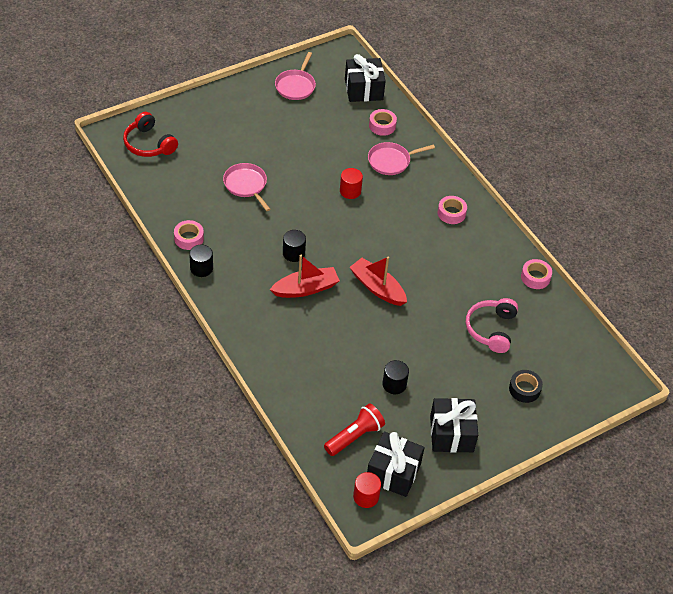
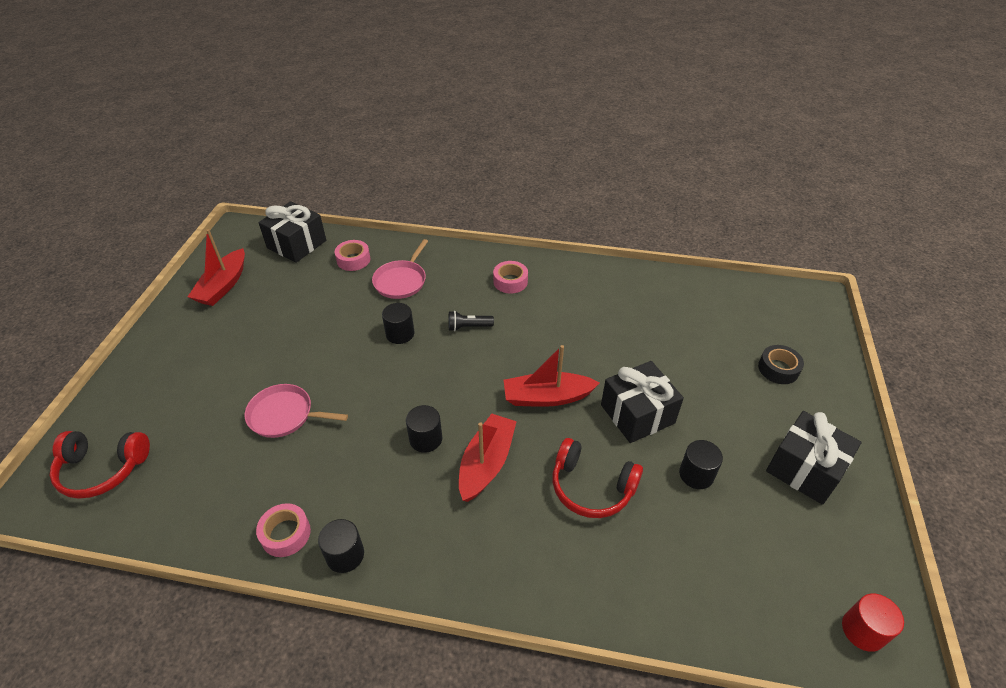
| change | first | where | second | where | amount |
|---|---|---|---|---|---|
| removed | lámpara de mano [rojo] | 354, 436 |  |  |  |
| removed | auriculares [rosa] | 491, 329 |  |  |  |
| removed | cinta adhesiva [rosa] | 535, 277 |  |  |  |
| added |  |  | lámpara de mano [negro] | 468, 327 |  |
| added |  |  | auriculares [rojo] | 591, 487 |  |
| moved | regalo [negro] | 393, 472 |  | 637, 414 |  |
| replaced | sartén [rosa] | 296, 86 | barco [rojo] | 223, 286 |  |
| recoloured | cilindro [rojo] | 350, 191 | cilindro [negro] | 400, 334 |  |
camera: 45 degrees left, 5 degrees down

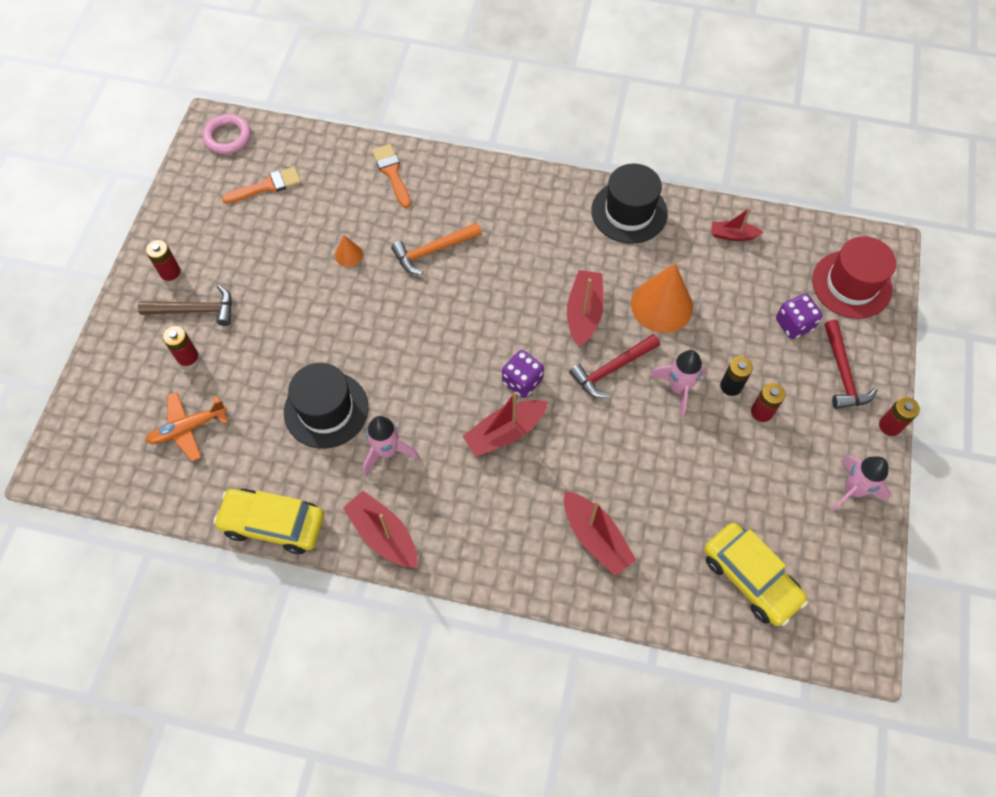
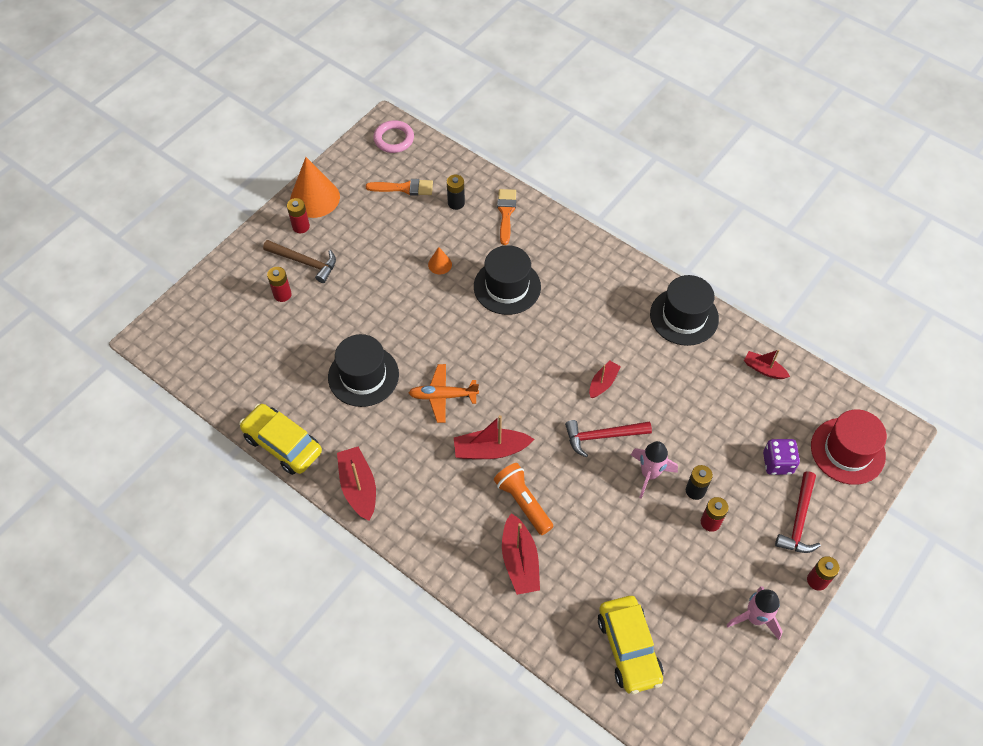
| change | first | where | second | where | amount |
|---|---|---|---|---|---|
| removed | cohete [rosa] | 387, 451 |  |  |  |
| removed | dado [morado] | 522, 381 |  |  |  |
| added |  |  | pila [negro] | 456, 203 |  |
| added |  |  | lámpara de mano [naranja] | 523, 502 |  |
| moved | avión [naranja] | 188, 428 |  | 442, 396 |  |
| moved | cono [naranja] | 662, 305 |  | 315, 198 |  |
| replaced | martillo [naranja] | 433, 251 | sombrero [negro] | 507, 286 |  |
| resized | barco [rojo] | 584, 313 |  | 603, 383 | x0.62 |
camera: 25 degrees right, 5 degrees down

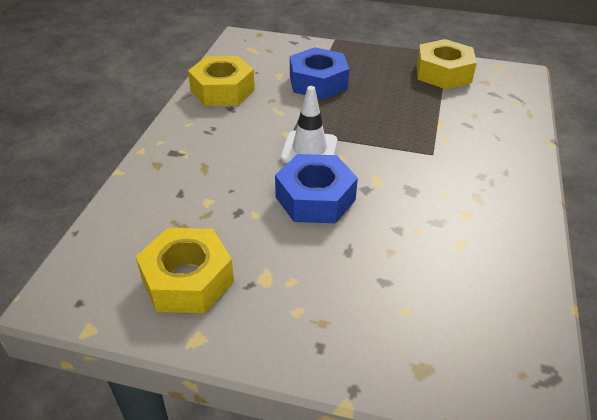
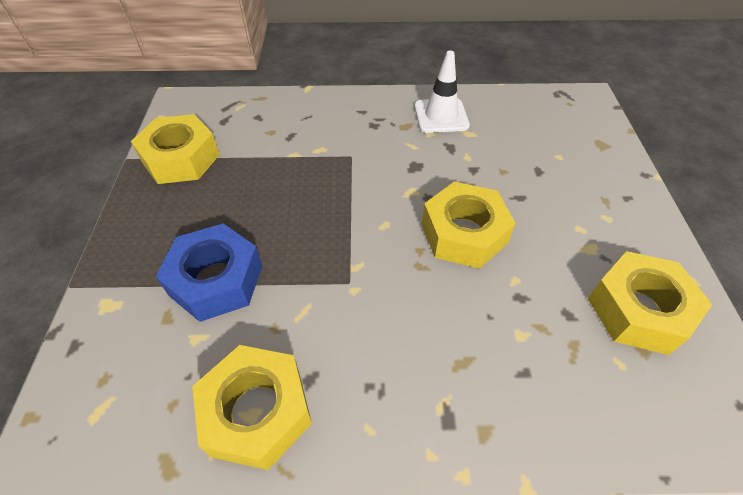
| change | first | where | second | where | amount |
|---|---|---|---|---|---|
| moved | cono de tráfico [blanco] | 309, 149 |  | 441, 116 |  |
| recoloured | tuerca [azul] | 315, 198 | tuerca [amarillo] | 463, 233 |  |
camera: 105 degrees left, 10 degrees up

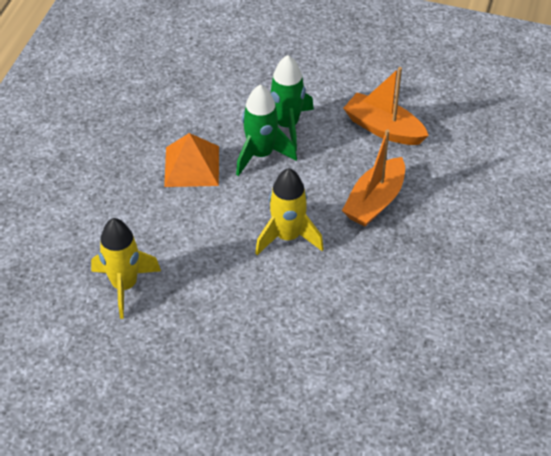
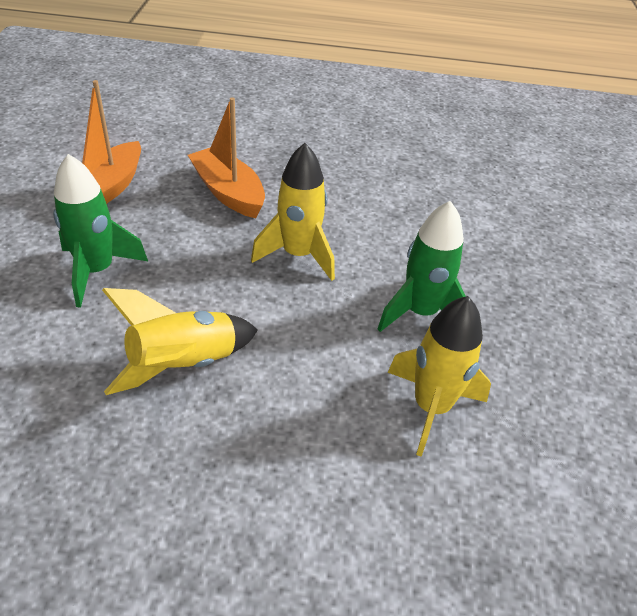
| change | first | where | second | where | amount |
|---|---|---|---|---|---|
| moved | cohete [verde] | 261, 155 |  | 420, 313 |  |
| replaced | pirámide [naranja] | 192, 166 | cohete [amarillo] | 183, 365 |  |
| turned | barco [naranja] | 374, 201 |  | 228, 192 | 150 degrees counterclockwise |
camera: 105 degrees left, 5 degrees down

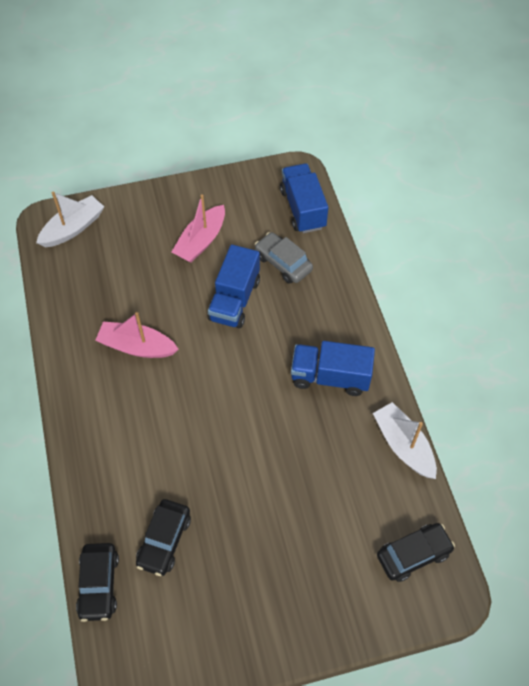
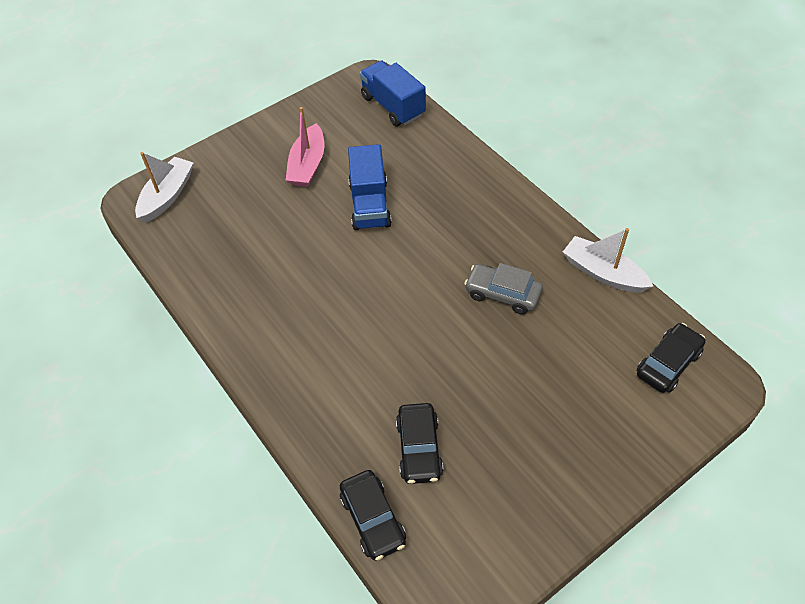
| change | first | where | second | where | amount |
|---|---|---|---|---|---|
| removed | barco [rosa] | 137, 346 |  |  |  |
| removed | camión [azul] | 330, 377 |  |  |  |
| moved | coche [gris] | 283, 263 |  | 502, 294 |  |
camera: 20 degrees left, 5 degrees down

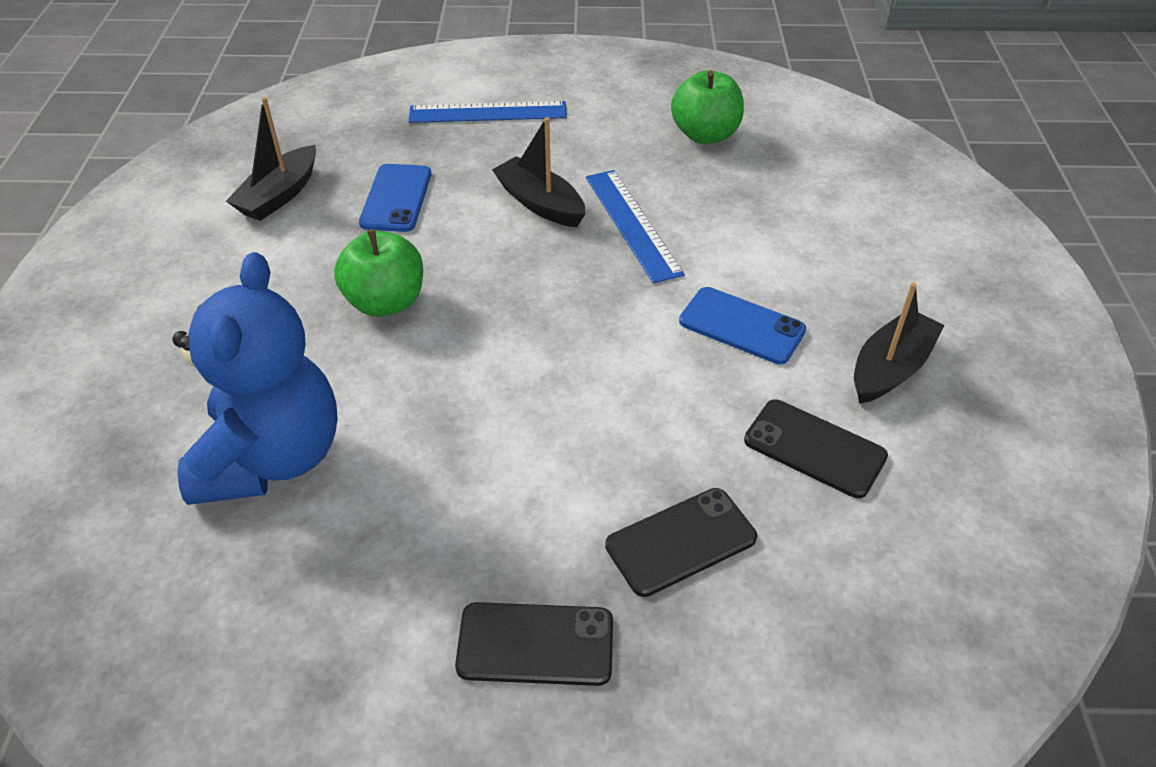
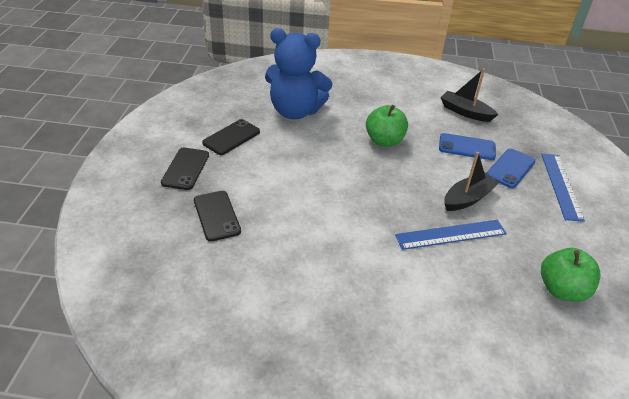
| change | first | where | second | where | amount |
|---|---|---|---|---|---|
| removed | barco [negro] | 890, 368 |  |  |  |
| moved | móvil [azul] | 741, 326 |  | 510, 168 |  |
| moved | móvil [negro] | 814, 448 |  | 231, 137 |  |
camera: 95 degrees right, 5 degrees down

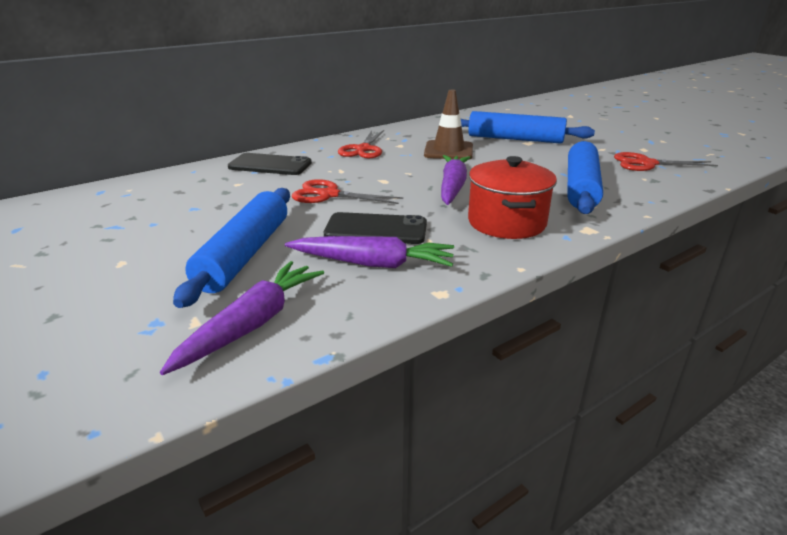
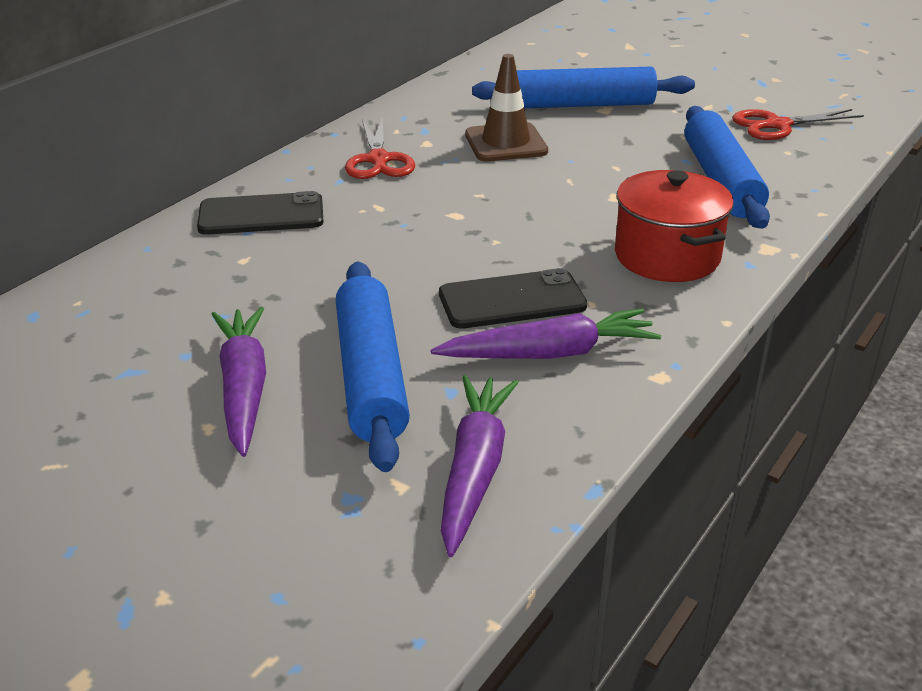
| change | first | where | second | where | amount |
|---|---|---|---|---|---|
| removed | tijeras [rojo] | 329, 195 |  |  |  |
| moved | zanahoria [morado] | 452, 187 |  | 244, 388 |  |
camera: 20 degrees left, 5 degrees up

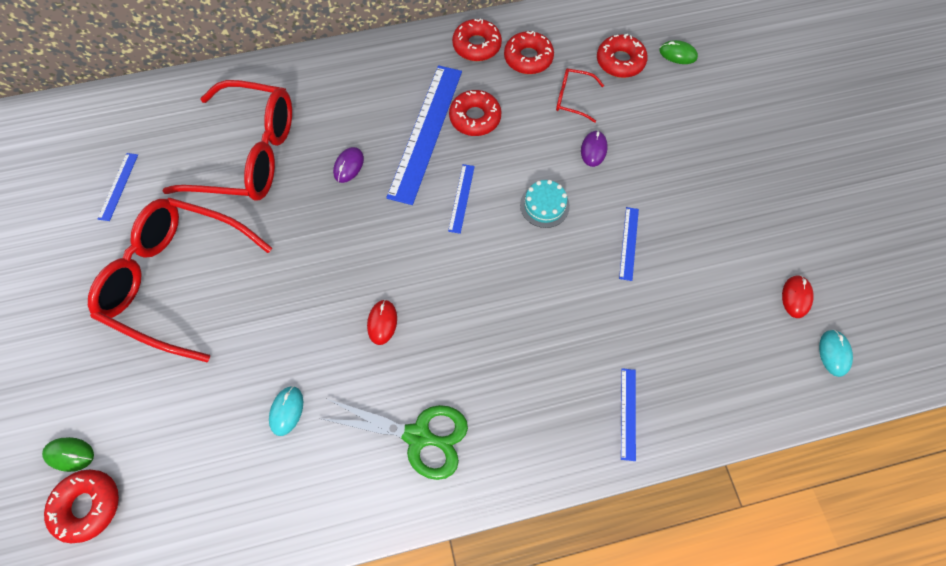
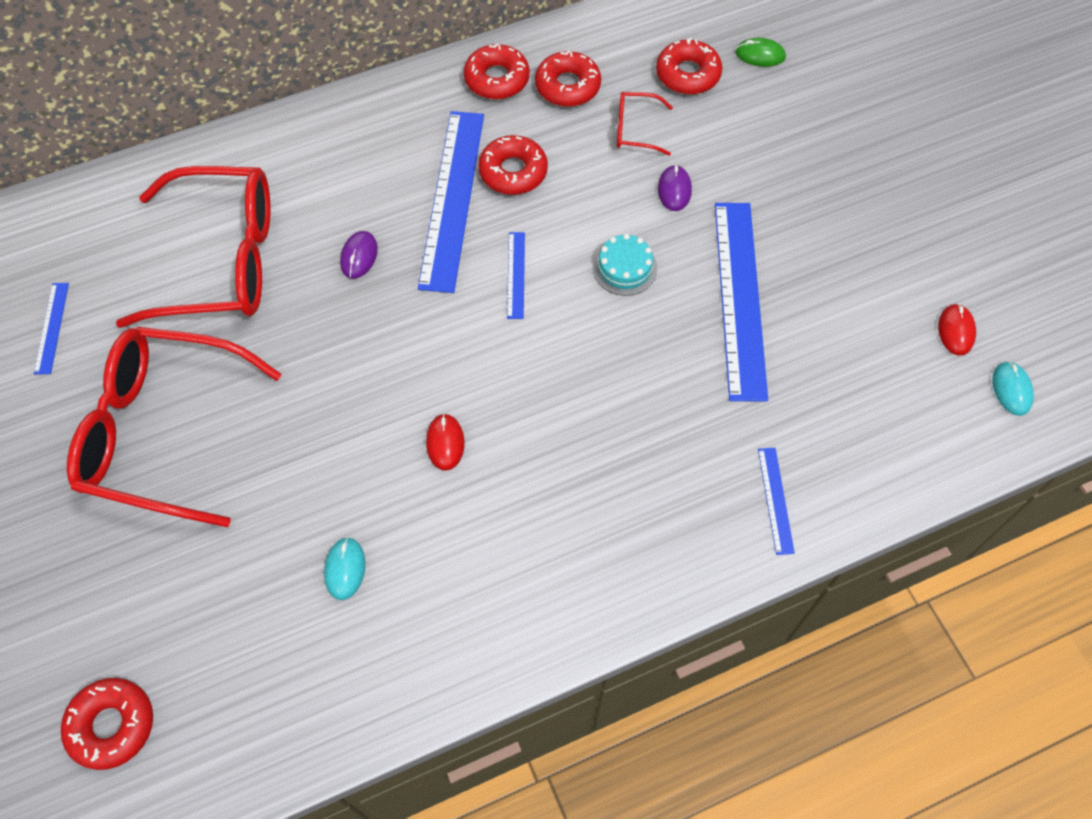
| change | first | where | second | where | amount |
|---|---|---|---|---|---|
| removed | ratón [verde] | 70, 454 |  |  |  |
| removed | tijeras [verde] | 418, 435 |  |  |  |
| resized | regla [azul] | 629, 243 |  | 740, 298 | x2.23 |
camera: 10 degrees left, 5 degrees down

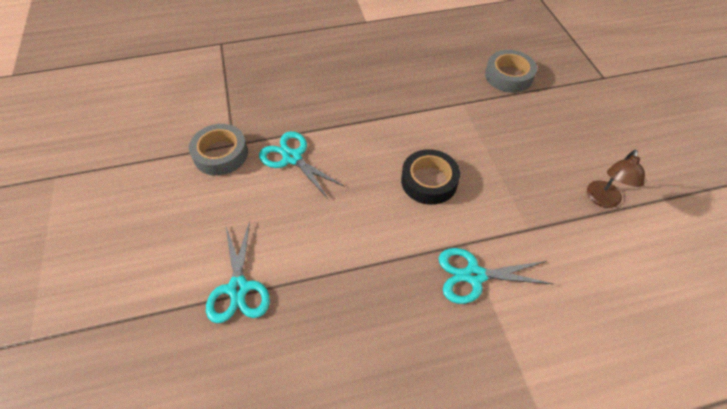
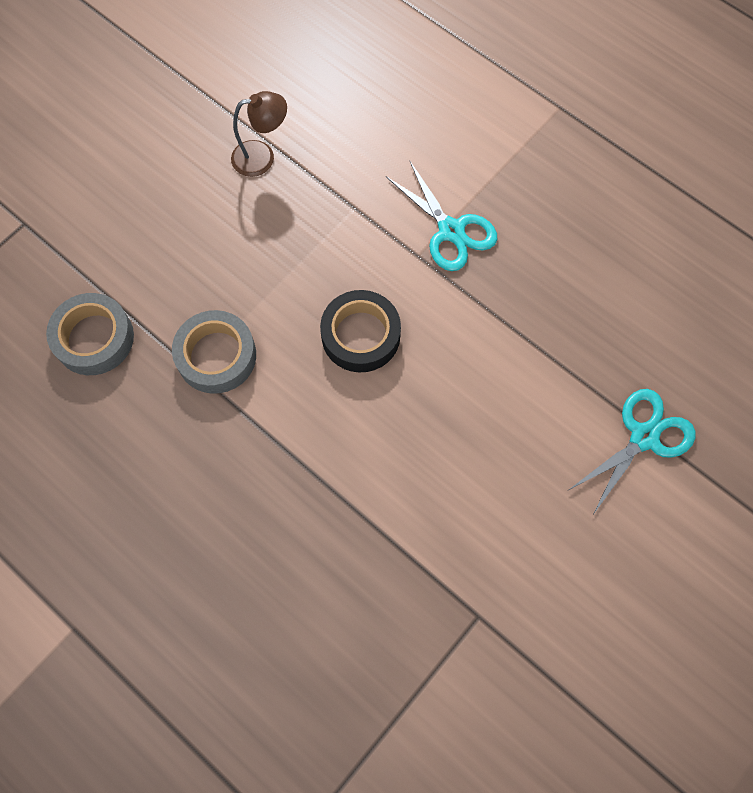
| change | first | where | second | where | amount |
|---|---|---|---|---|---|
| removed | tijeras [turquesa] | 292, 158 |  |  |  |
| moved | cinta adhesiva [gris] | 221, 154 |  | 216, 356 |  |
camera: 125 degrees left, 15 degrees up

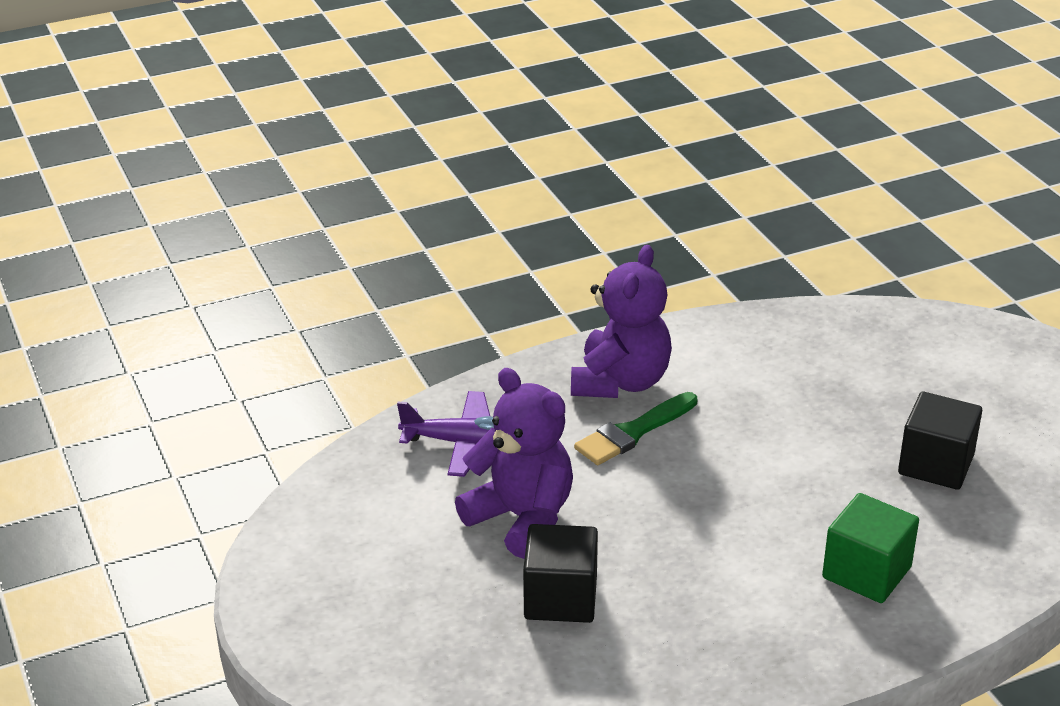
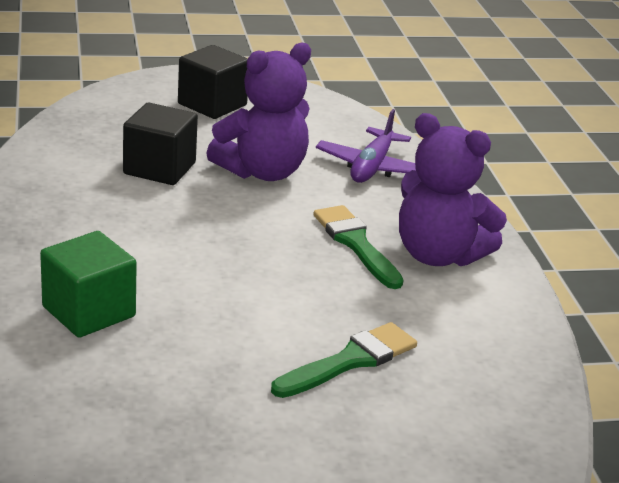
| change | first | where | second | where | amount |
|---|---|---|---|---|---|
| added |  |  | pincel [verde] | 350, 361 |  |
| moved | cubo [negro] | 936, 464 |  | 212, 104 |  |
camera: 100 degrees right, 5 degrees down

